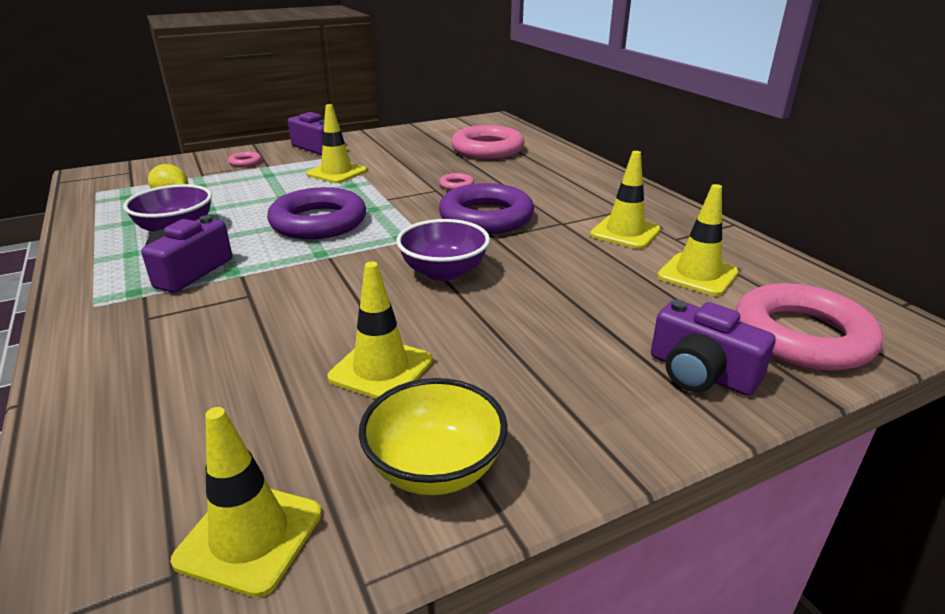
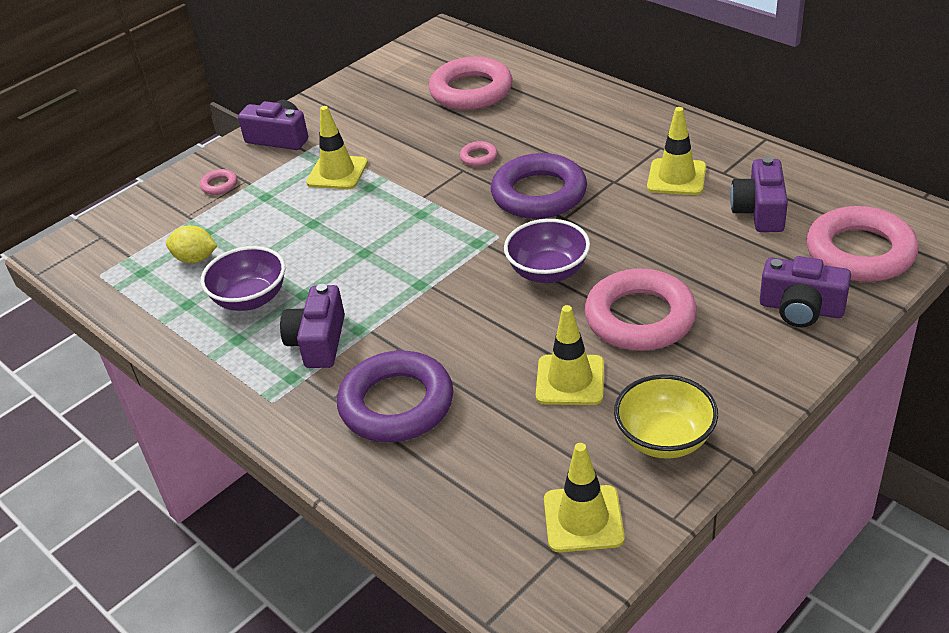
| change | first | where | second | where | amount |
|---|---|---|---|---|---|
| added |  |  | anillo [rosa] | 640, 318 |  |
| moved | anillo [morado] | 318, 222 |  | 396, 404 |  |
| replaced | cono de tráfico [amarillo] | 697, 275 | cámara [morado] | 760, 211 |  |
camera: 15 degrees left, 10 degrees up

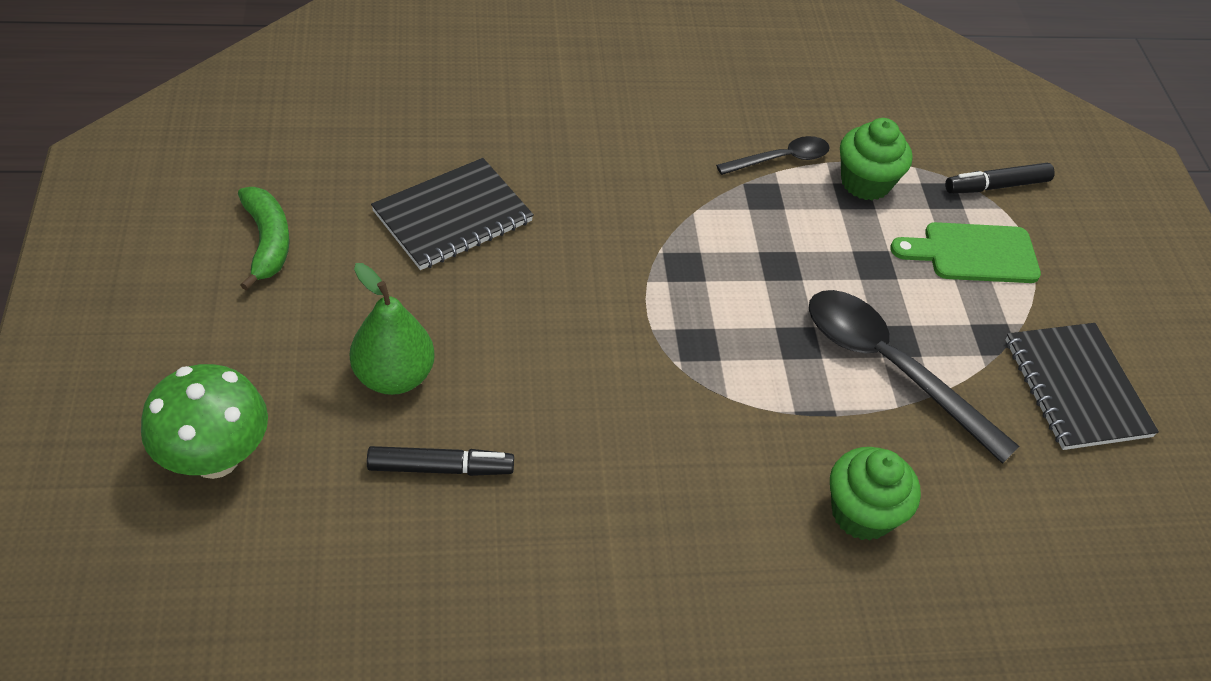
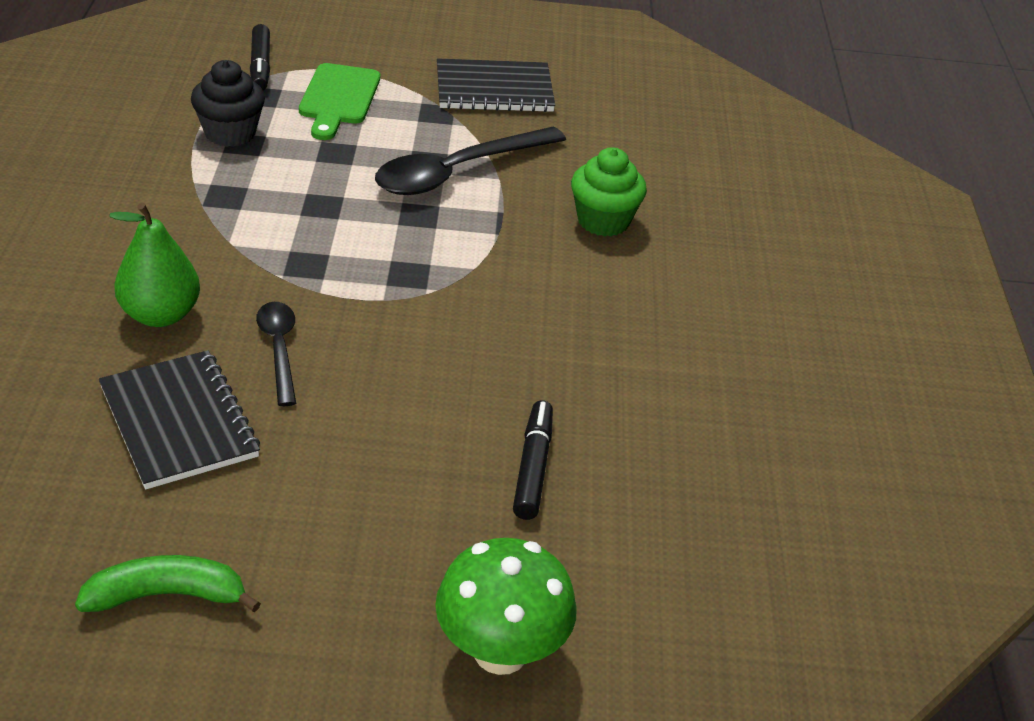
| change | first | where | second | where | amount |
|---|---|---|---|---|---|
| moved | pera [verde] | 394, 376 |  | 160, 315 |  |
| moved | cuchara [negro] | 781, 159 |  | 279, 349 |  |
| recoloured | magdalena [verde] | 865, 183 | magdalena [negro] | 230, 133 |  |
camera: 80 degrees left, 10 degrees down

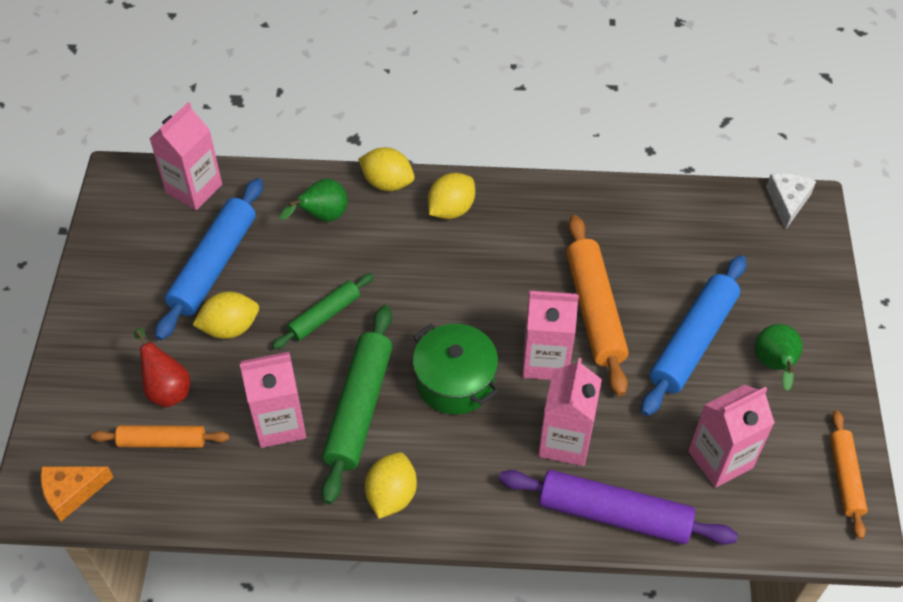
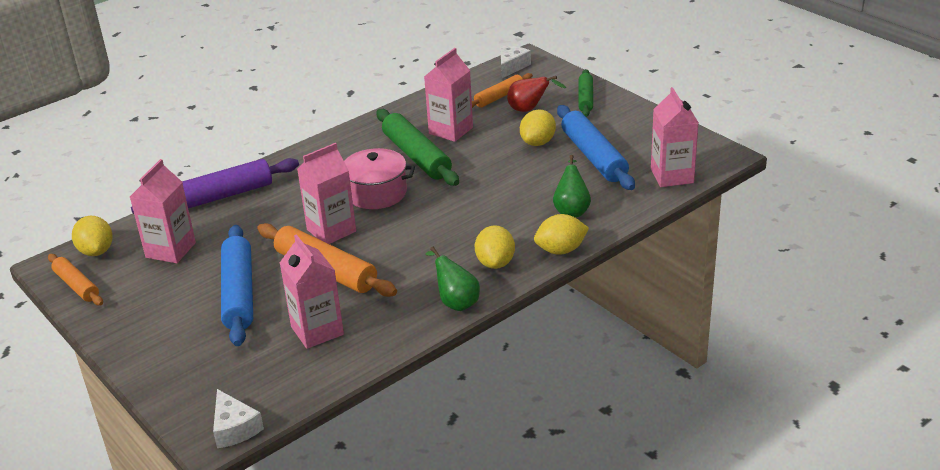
| change | first | where | second | where | amount |
|---|---|---|---|---|---|
| moved | rodillo [verde] | 324, 316 |  | 585, 98 |  |
| moved | limón [amarillo] | 391, 495 |  | 96, 251 |  |
| moved | cartón de leche [rosa] | 565, 441 |  | 317, 330 |  |
| moved | pera [verde] | 774, 365 |  | 456, 302 |  |
| recoloured | queso [naranja] | 72, 492 | queso [blanco] | 511, 66 |  |
| recoloured | olla [verde] | 455, 381 | olla [rosa] | 376, 193 |  |
camera: 140 degrees right, 20 degrees down

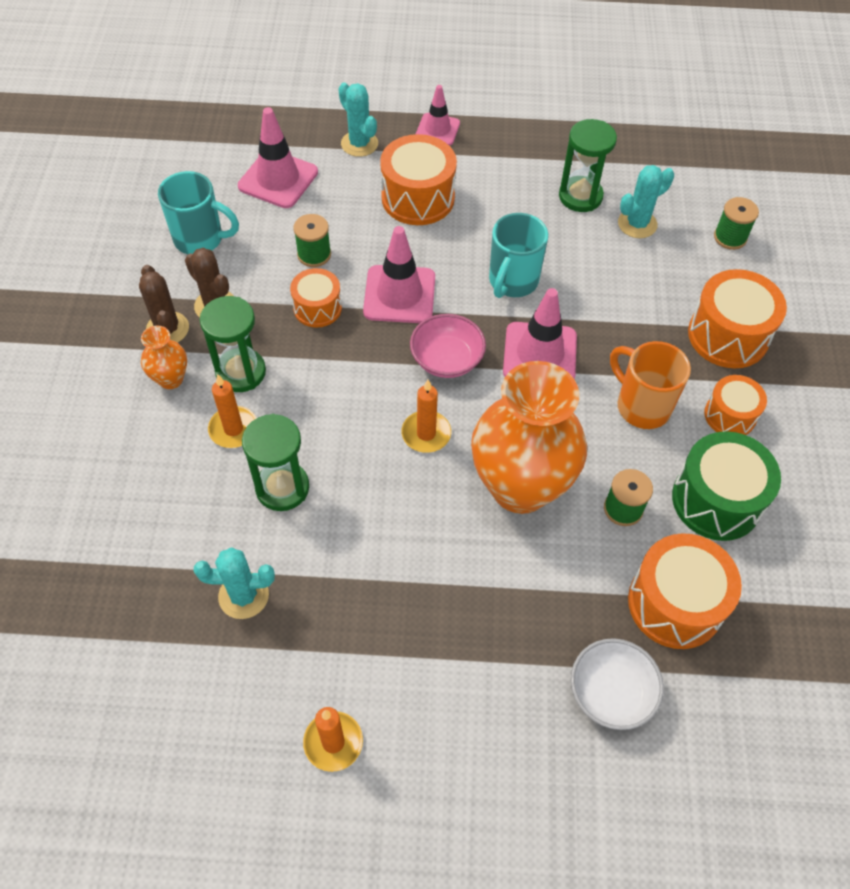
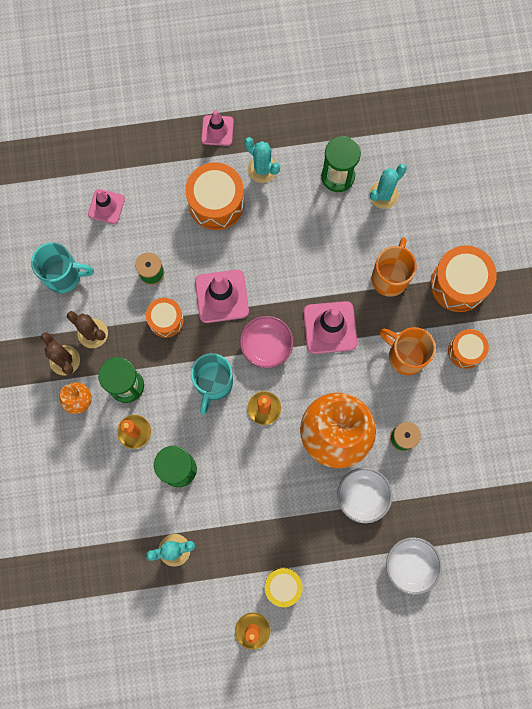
| change | first | where | second | where | amount |
|---|---|---|---|---|---|
| removed | tambor [naranja] | 675, 603 |  |  |  |
| removed | tambor [verde] | 716, 500 |  |  |  |
| removed | carrete [verde] | 730, 237 |  |  |  |
| added |  |  | tambor [amarillo] | 283, 586 |  |
| added |  |  | cuenco [blanco] | 362, 496 |  |
| added |  |  | taza [naranja] | 390, 277 |  |
| moved | cactus [turquesa] | 359, 144 |  | 262, 169 |  |
| moved | taza [turquesa] | 512, 281 |  | 213, 384 |  |
| resized | cono de tráfico [rosa] | 278, 179 |  | 106, 206 | x0.64 |
camera: 10 degrees left, 20 degrees up

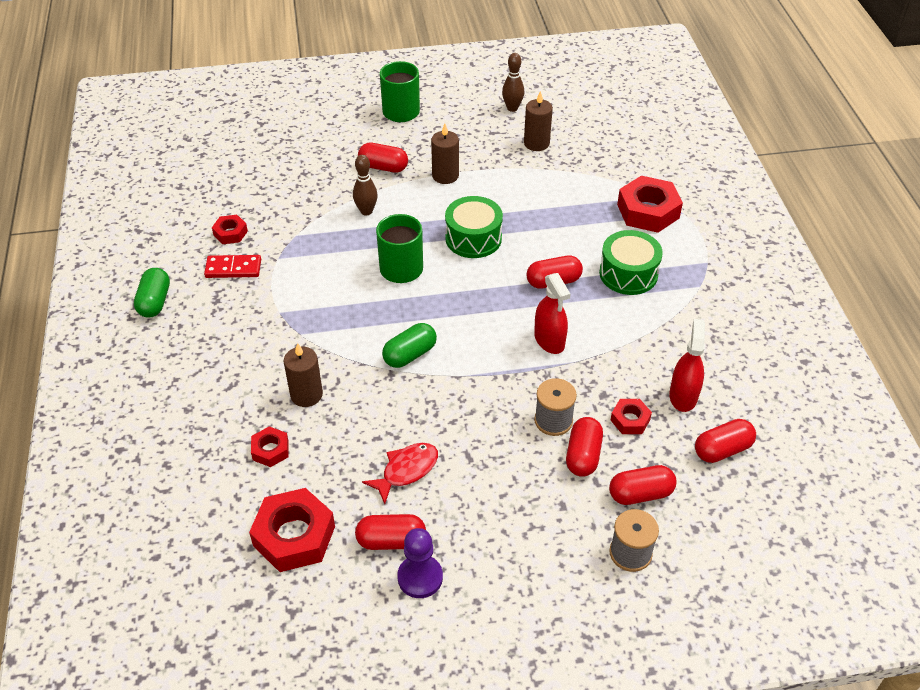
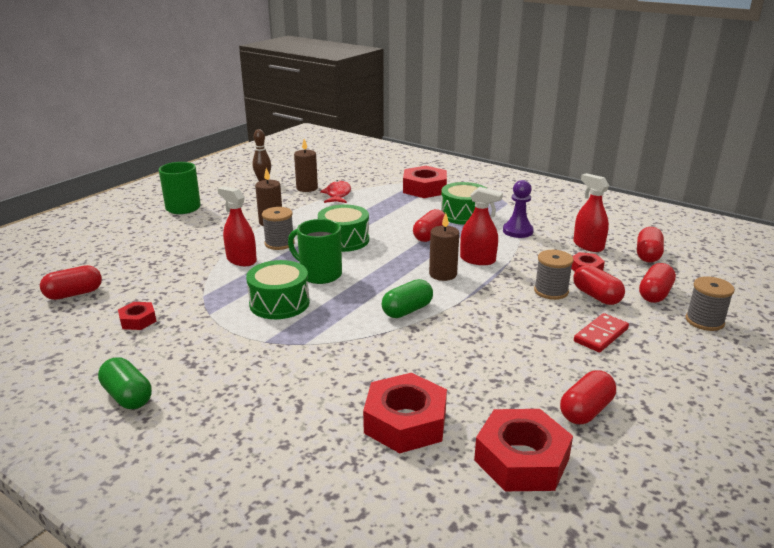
| change | first | where | second | where | amount |
|---|---|---|---|---|---|
| added |  |  | tambor [verde] | 279, 303 |  |
| added |  |  | carrete [gris] | 279, 243 |  |
| moved | ficha de dominó [rojo] | 233, 268 |  | 601, 335 |  |
| moved | vela [marrón] | 306, 395 |  | 443, 274 |  |
| moved | cápsula [rojo] | 383, 167 |  | 74, 294 |  |
| moved | pez [rojo] | 406, 470 |  | 338, 194 |  |
| moved | peón [morado] | 420, 577 |  | 517, 231 |  |
| replaced | bolo [marrón] | 366, 211 | pulverizador [rojo] | 241, 260 |  |
| turned | cápsula [verde] | 410, 354 |  | 407, 310 | 45 degrees clockwise |
| resized | tuerca [rojo] | 270, 450 |  | 405, 422 | x1.90 |
camera: 45 degrees left, 20 degrees down

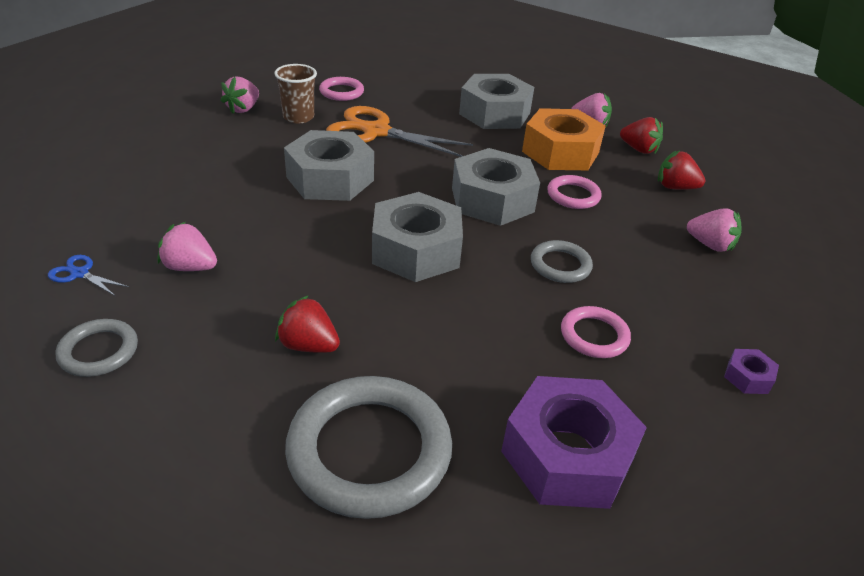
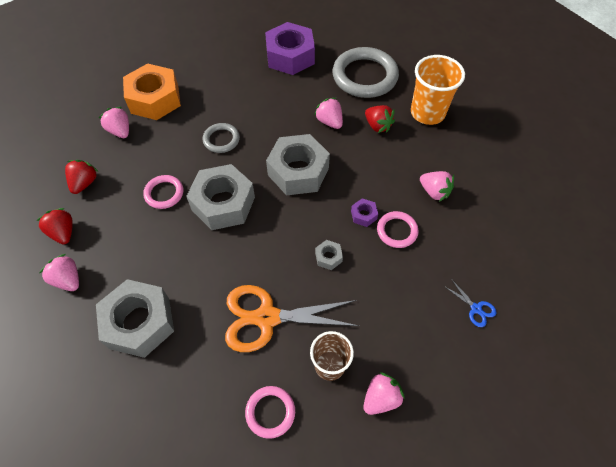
| change | first | where | second | where | amount |
|---|---|---|---|---|---|
| removed | anillo [gris] | 99, 351 |  |  |  |
| added |  |  | fresa [rosa] | 329, 122 |  |
| added |  |  | vaso [naranja] | 427, 113 |  |
| moved | tijeras [azul] | 79, 274 |  | 476, 308 |  |
| moved | tuerca [naranja] | 560, 152 |  | 155, 99 |  |
| moved | anillo [rosa] | 594, 335 |  | 397, 231 |  |
| moved | tuerca [morado] | 748, 377 |  | 363, 215 |  |
| turned | tijeras [naranja] | 376, 132 |  | 267, 318 | 135 degrees clockwise |
| turned | fresa [rojo] | 675, 187 |  | 85, 183 | 120 degrees counterclockwise |
| resized | tuerca [gris] | 330, 179 |  | 328, 257 | x0.42 |
camera: 155 degrees left, 20 degrees up

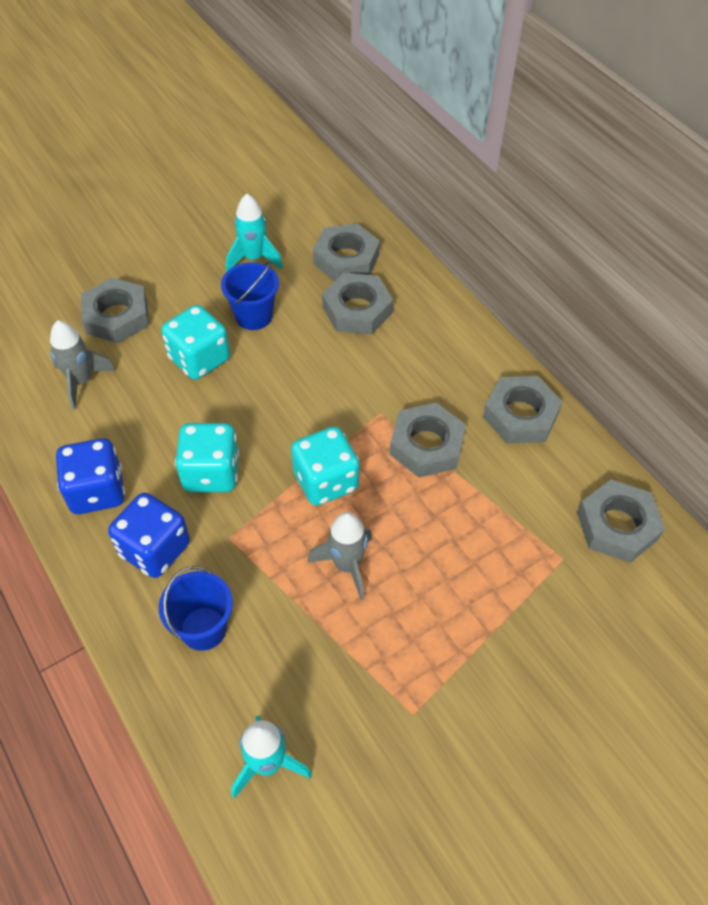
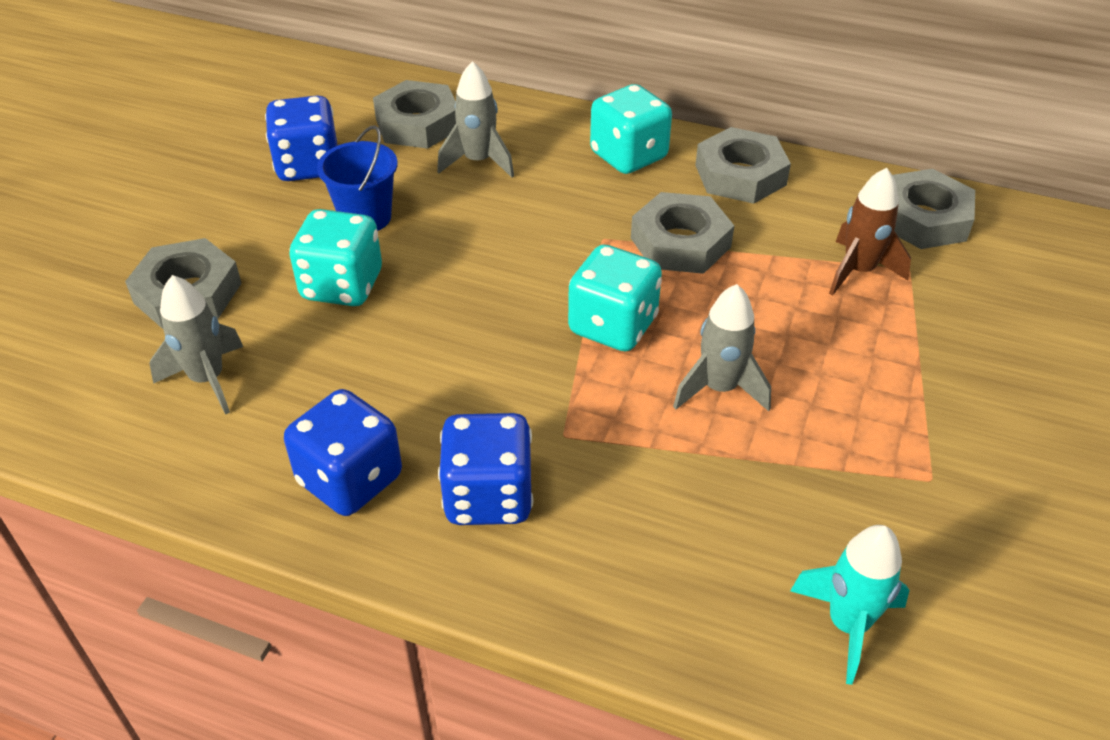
| change | first | where | second | where | amount |
|---|---|---|---|---|---|
| removed | balde [azul] | 203, 628 |  |  |  |
| added |  |  | cohete [marrón] | 858, 271 |  |
| moved | dado [turquesa] | 211, 473 |  | 628, 156 |  |
| replaced | cohete [turquesa] | 254, 258 | dado [azul] | 308, 166 |  |
| replaced | tuerca [gris] | 357, 310 | cohete [gris] | 478, 162 |  |
camera: 35 degrees left, 10 degrees down

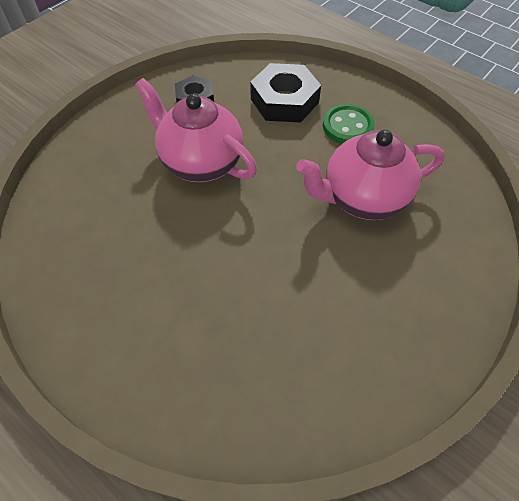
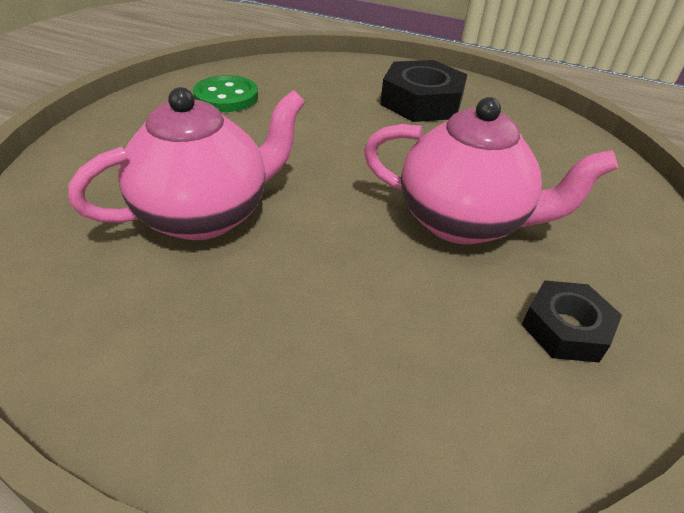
| change | first | where | second | where | amount |
|---|---|---|---|---|---|
| moved | tuerca [negro] | 284, 100 |  | 421, 102 |  |
| moved | botón [verde] | 347, 126 |  | 226, 97 |  |
camera: 160 degrees right, 15 degrees down

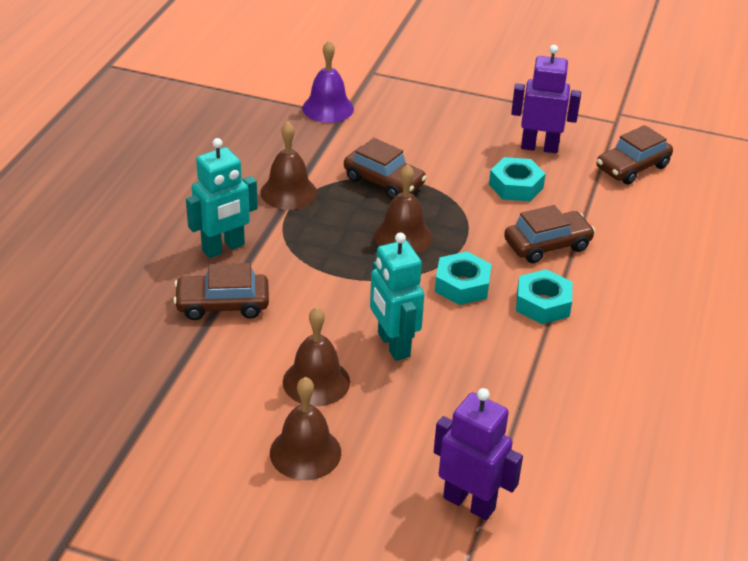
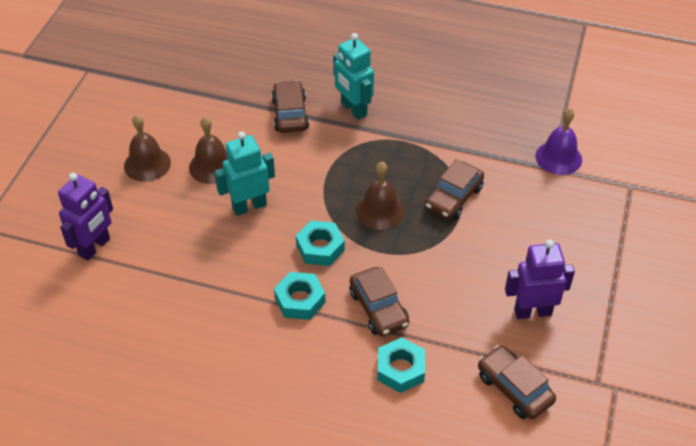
| change | first | where | second | where | amount |
|---|---|---|---|---|---|
| removed | campana [marrón] | 288, 192 |  |  |  |
| moved | tuerca [turquesa] | 516, 186 |  | 400, 369 |  |
| turned | robot [morado] | 539, 147 |  | 532, 311 | 105 degrees counterclockwise |
camera: 90 degrees right, 10 degrees up

